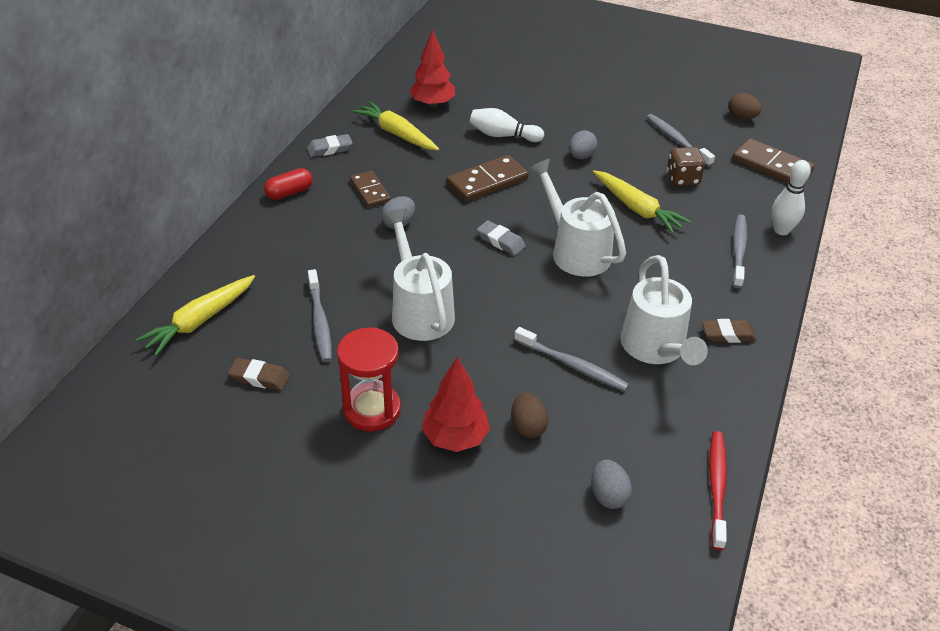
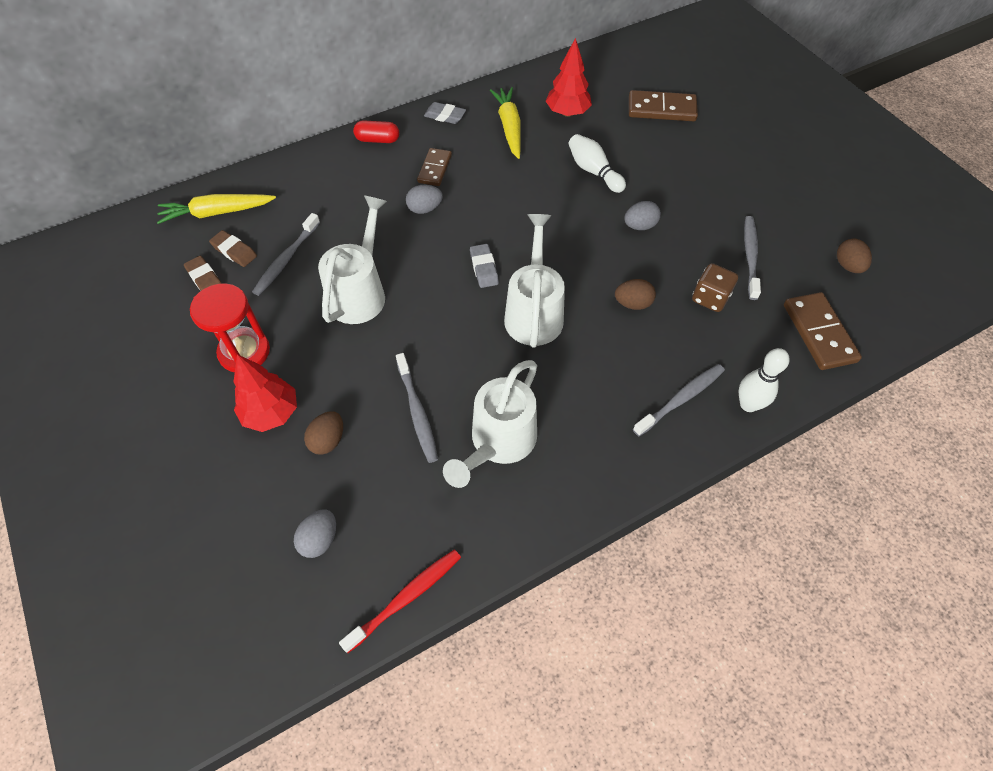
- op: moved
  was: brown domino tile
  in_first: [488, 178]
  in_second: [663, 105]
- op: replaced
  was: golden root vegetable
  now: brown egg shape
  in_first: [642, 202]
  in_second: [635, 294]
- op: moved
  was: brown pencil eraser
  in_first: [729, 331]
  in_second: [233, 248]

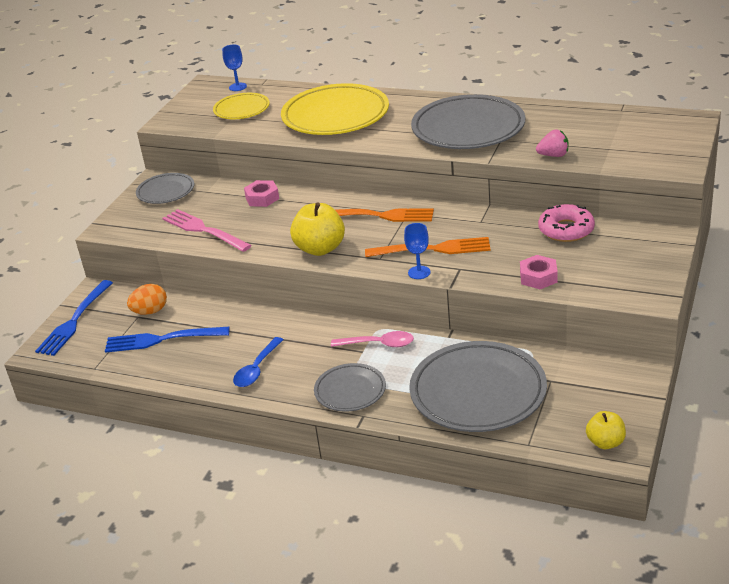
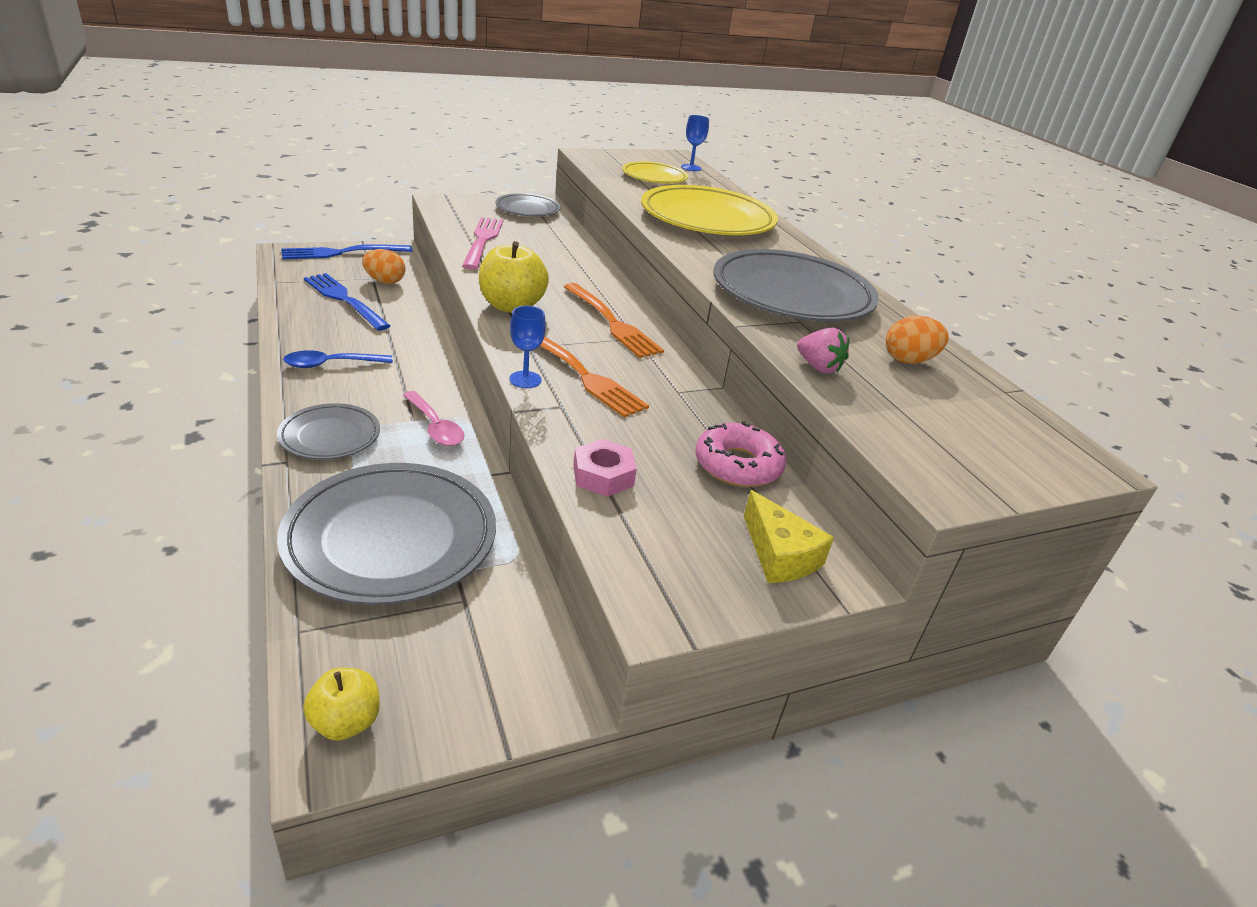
- op: removed
  was: pink nut
  in_first: [261, 193]
- op: added
  now: orange egg shape
  in_second: [917, 340]
- op: added
  now: golden cheese
  in_second: [789, 536]

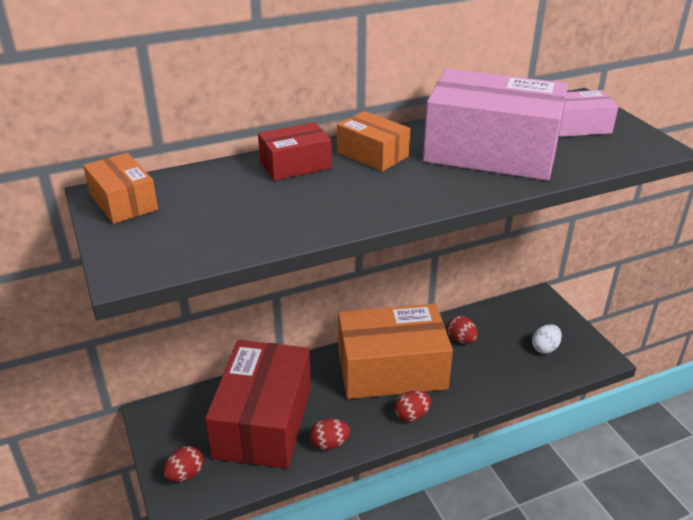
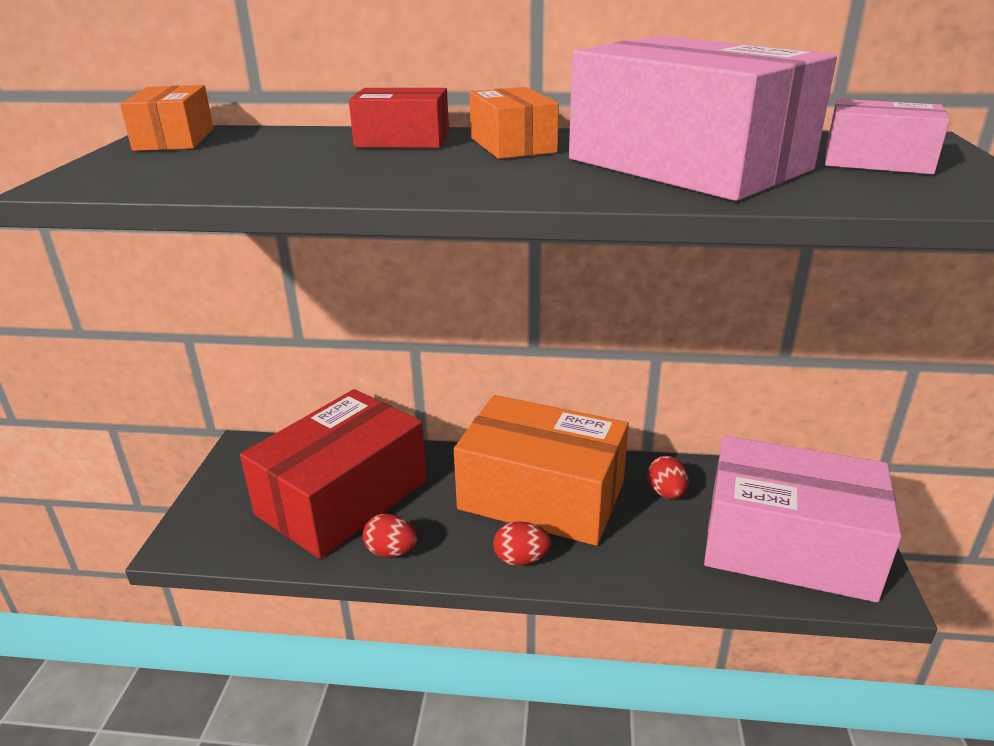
- op: replaced
  was: snow-white egg shape
  now: pink box
  in_first: [547, 339]
  in_second: [803, 519]
- op: removed
  was: crimson egg shape
  in_first: [183, 464]

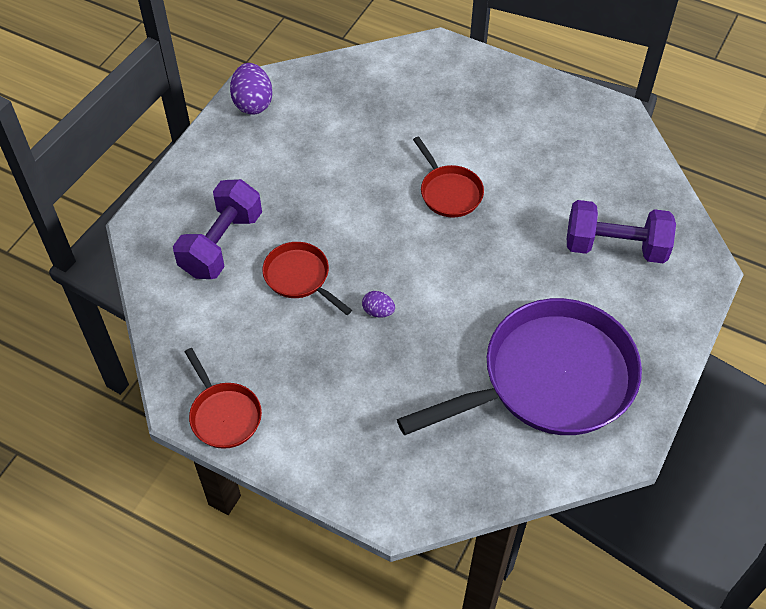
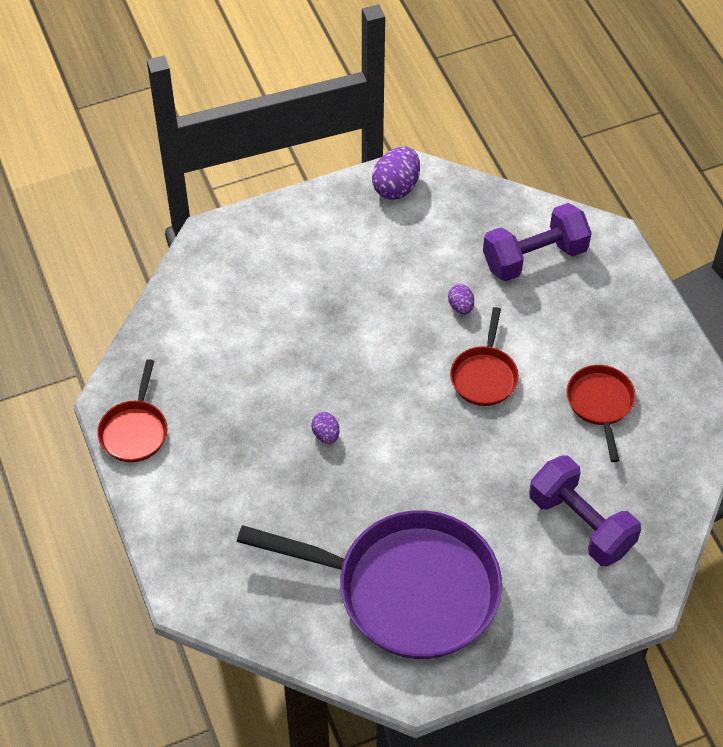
- op: moved
  was: purple free weight
  in_first: [217, 229]
  in_second: [537, 242]
- op: moved
  was: crimson frying pan
  in_first: [307, 278]
  in_second: [601, 413]
- op: added
  now: purple egg shape
  in_second: [461, 299]

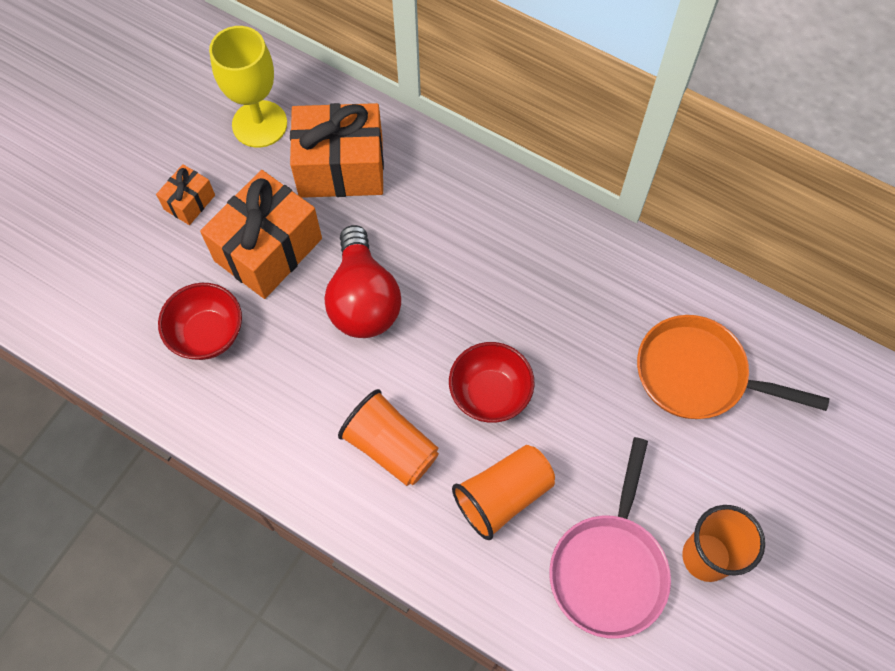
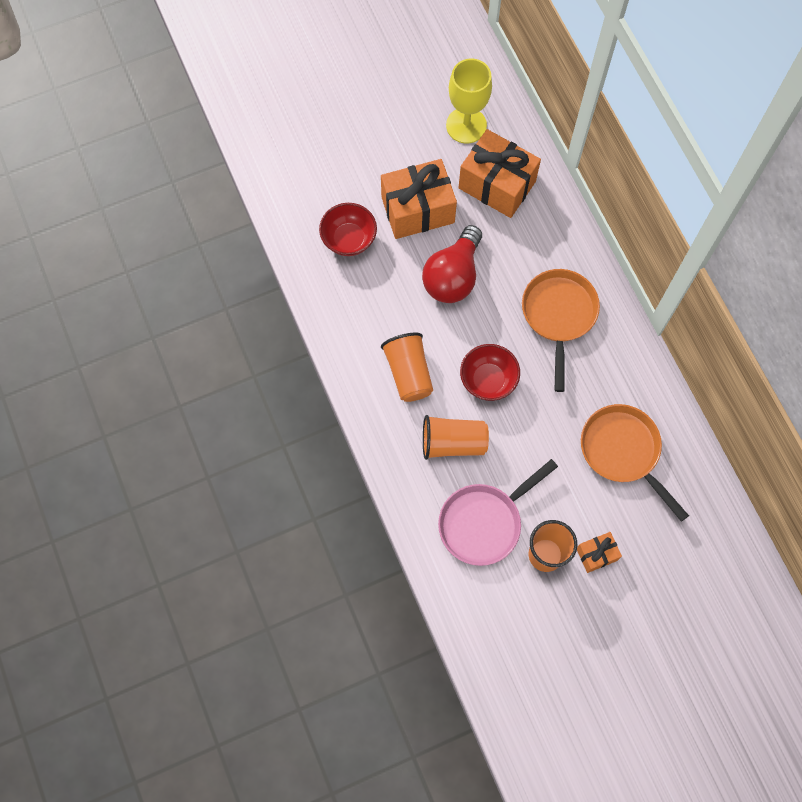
- op: moved
  was: orange wrapped gift
  in_first: [185, 194]
  in_second: [599, 552]
- op: added
  now: orange frying pan
  in_second: [561, 330]

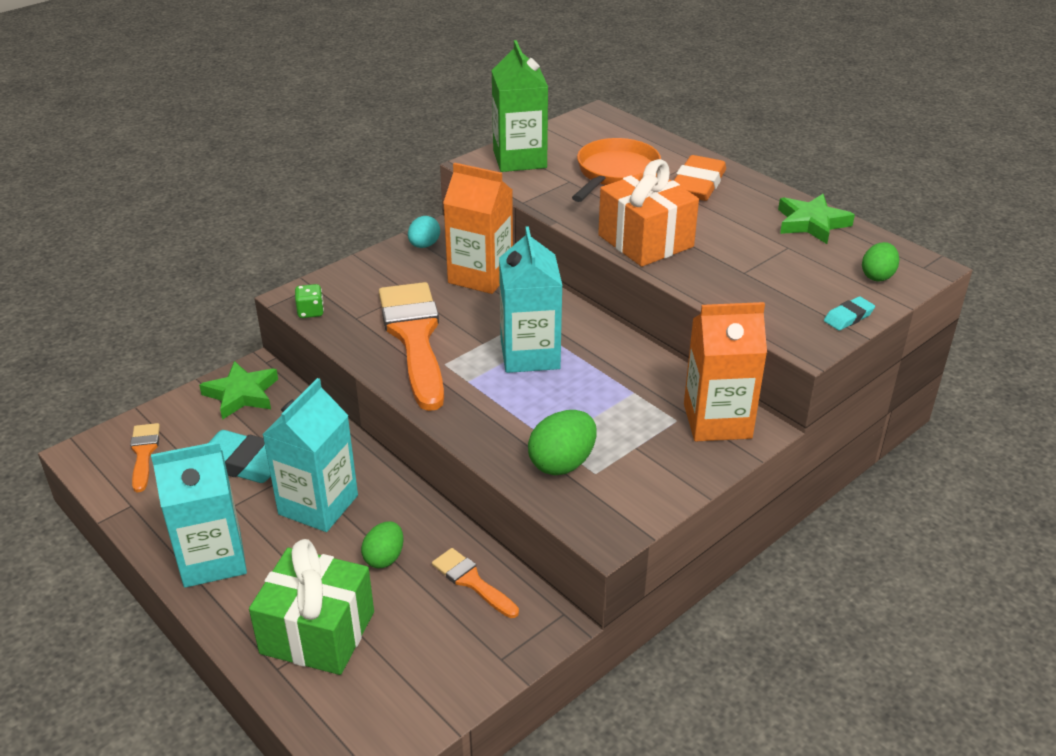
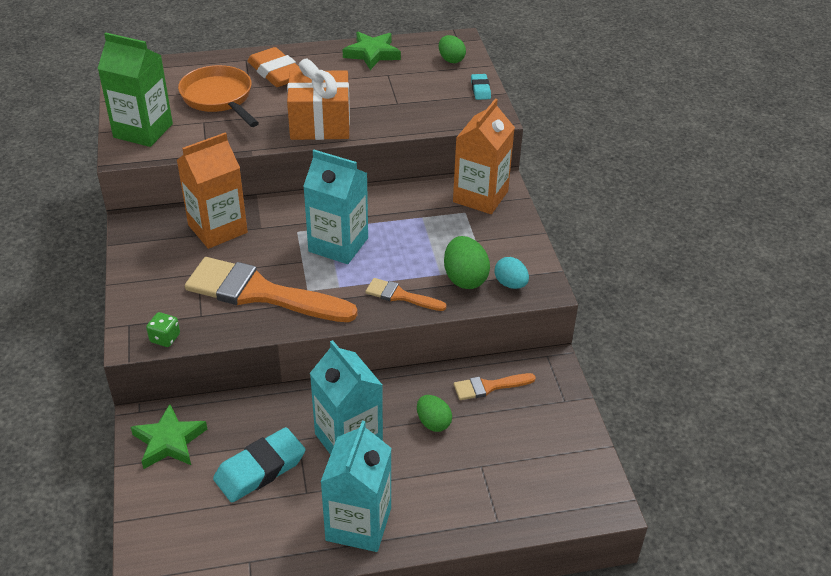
- op: moved
  was: aqua egg shape
  in_first: [424, 232]
  in_second: [511, 273]
- op: moved
  was: orange brush
  in_first: [145, 457]
  in_second: [406, 294]
- op: removed
  was: green wrapped gift
  in_first: [311, 607]

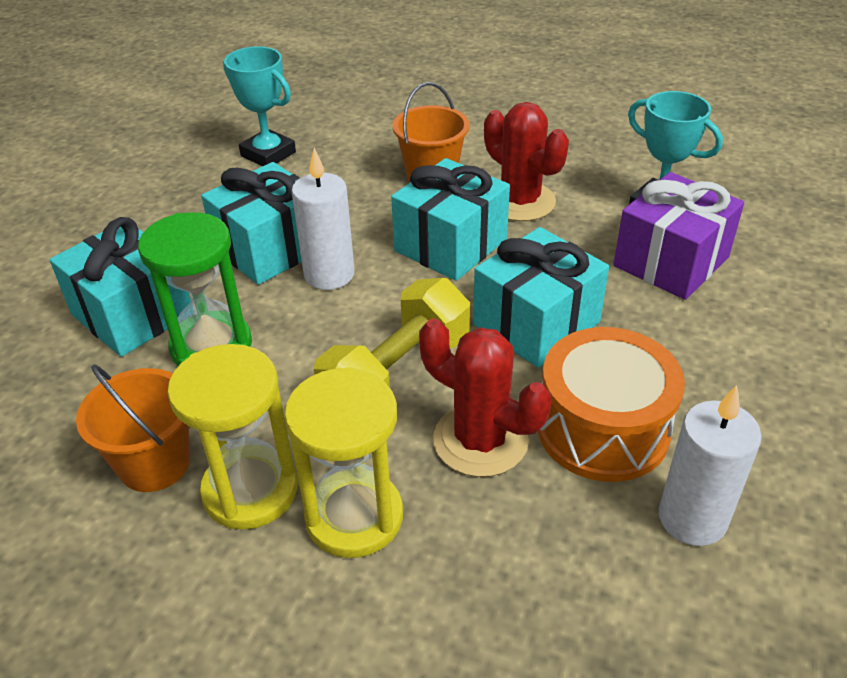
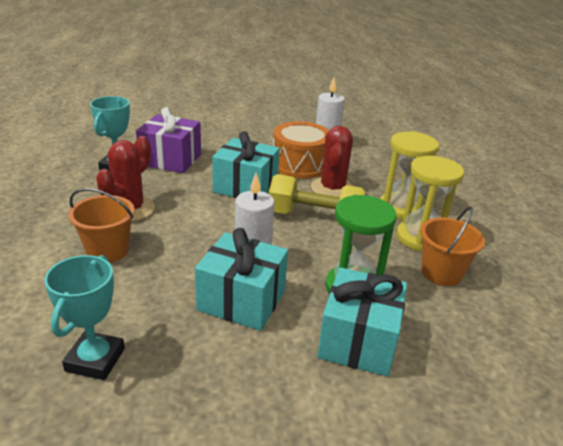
- op: removed
  was: aqua wrapped gift
  in_first: [450, 219]

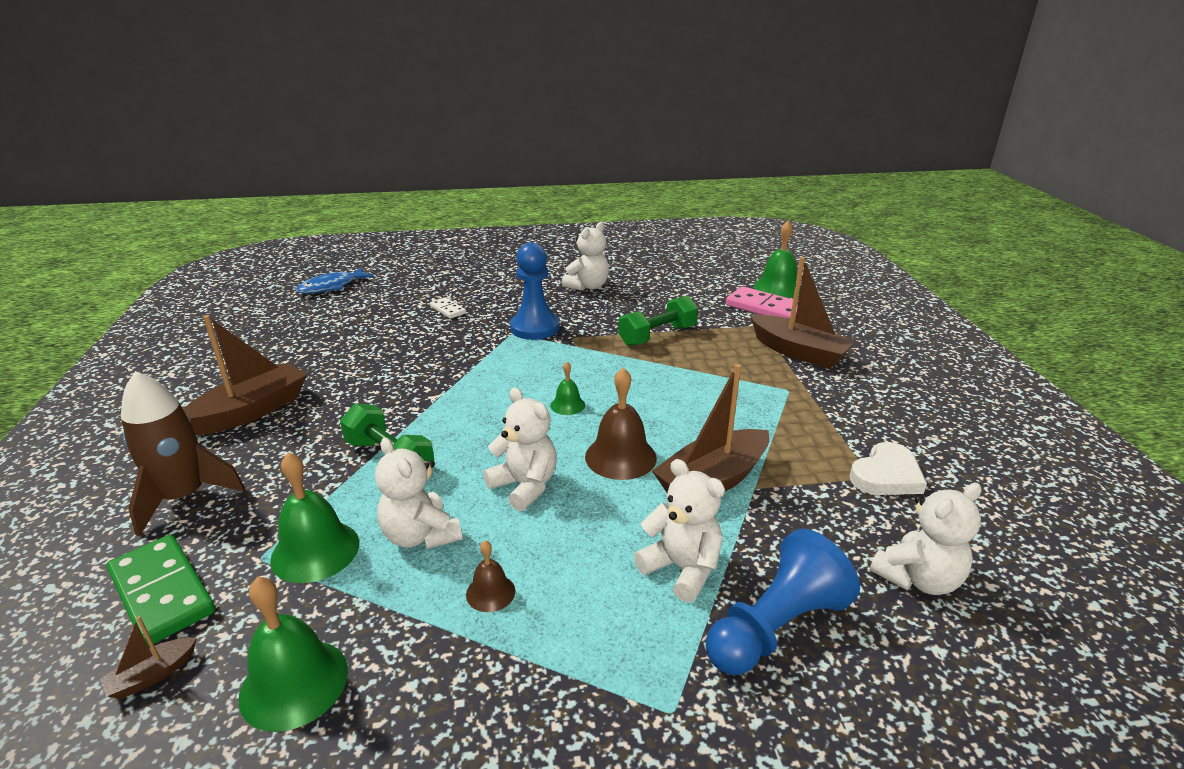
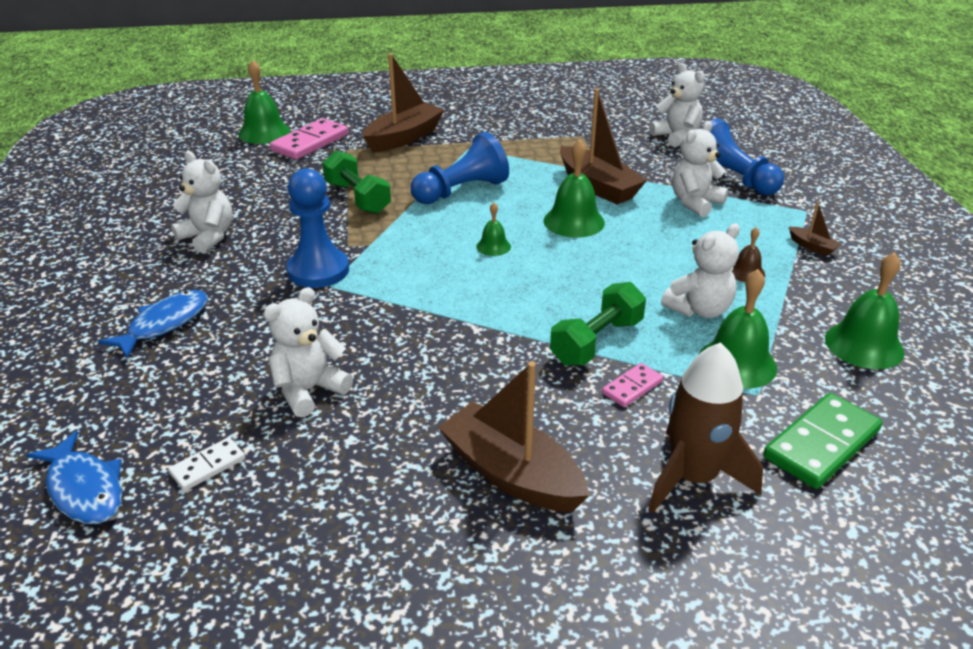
- op: moved
  was: snow-white domino tile
  in_first: [448, 308]
  in_second: [206, 464]
- op: recoloured
  was: brown bell
  now: green bell
  in_first: [621, 423]
  in_second: [574, 188]
- op: moved
  was: snow-white stuffed bear
  in_first: [520, 449]
  in_second: [308, 352]
- op: removed
  was: snow-white heart
  in_first: [888, 468]
- op: moved
  was: brown sailboat
  in_first: [148, 657]
  in_second: [815, 228]
- op: added
  now: blue chess pawn
  in_second: [460, 168]
- op: added
  now: blue fish figure
  in_second: [153, 324]
- op: added
  now: pink domino tile
  in_second: [632, 385]

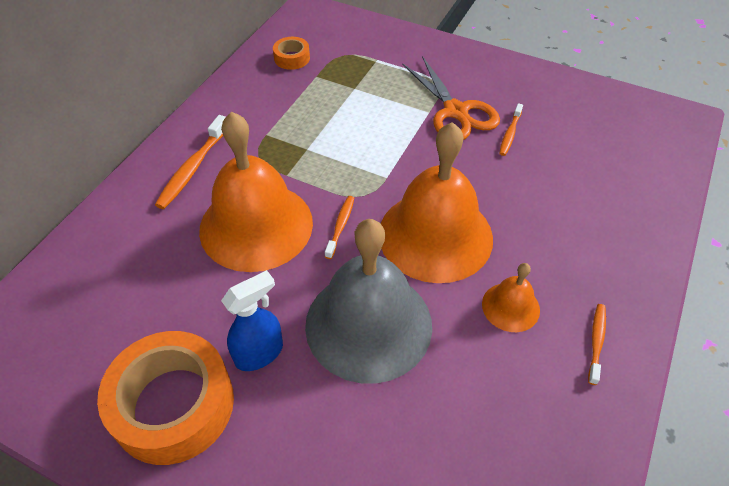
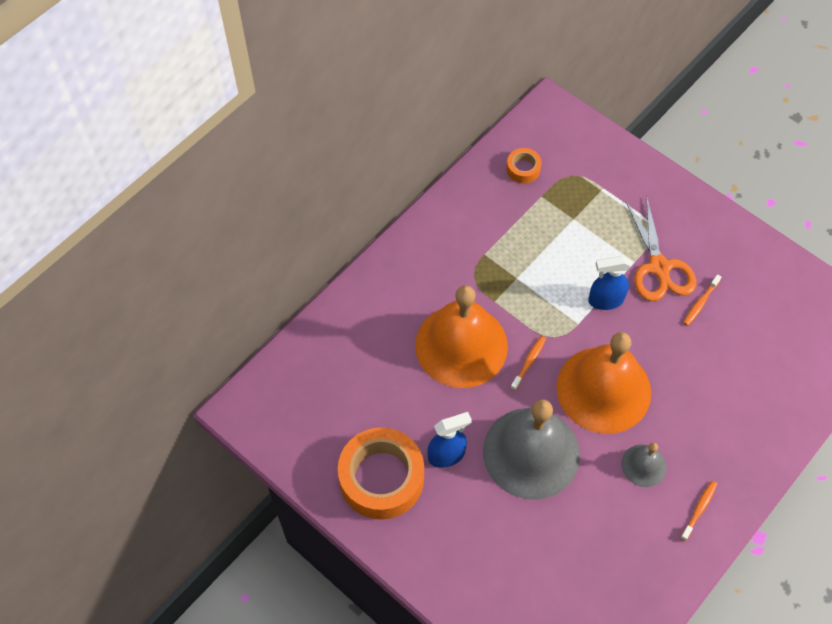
- op: removed
  was: orange toothbrush
  in_first: [190, 162]
- op: recoloured
  was: orange bell
  now: ash-grey bell
  in_first: [511, 297]
  in_second: [644, 465]
- op: added
  now: blue sprayer
  in_second: [609, 283]

